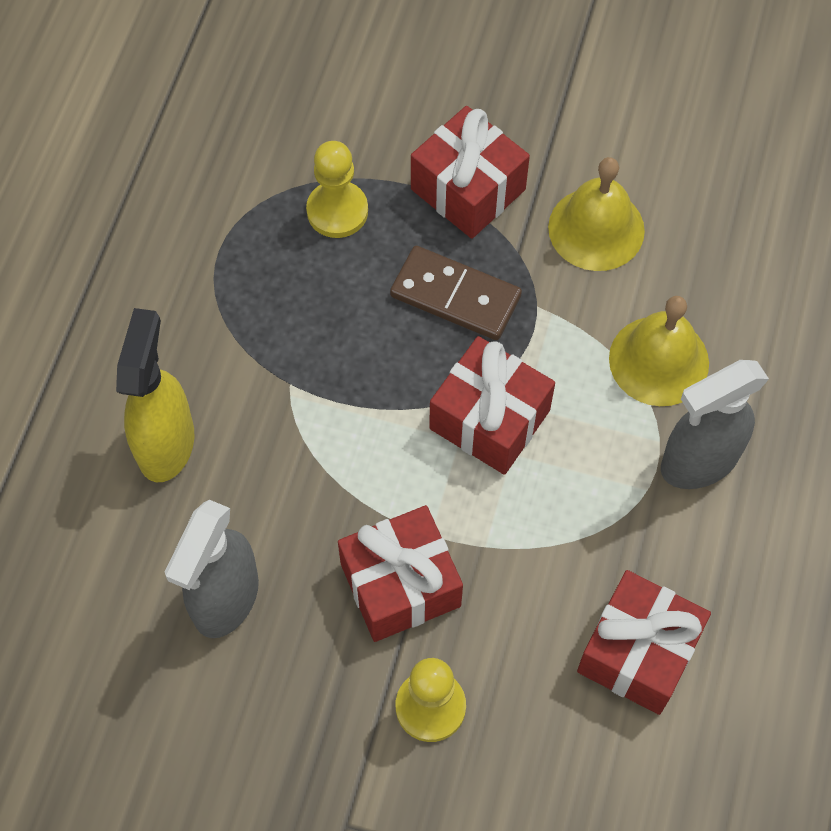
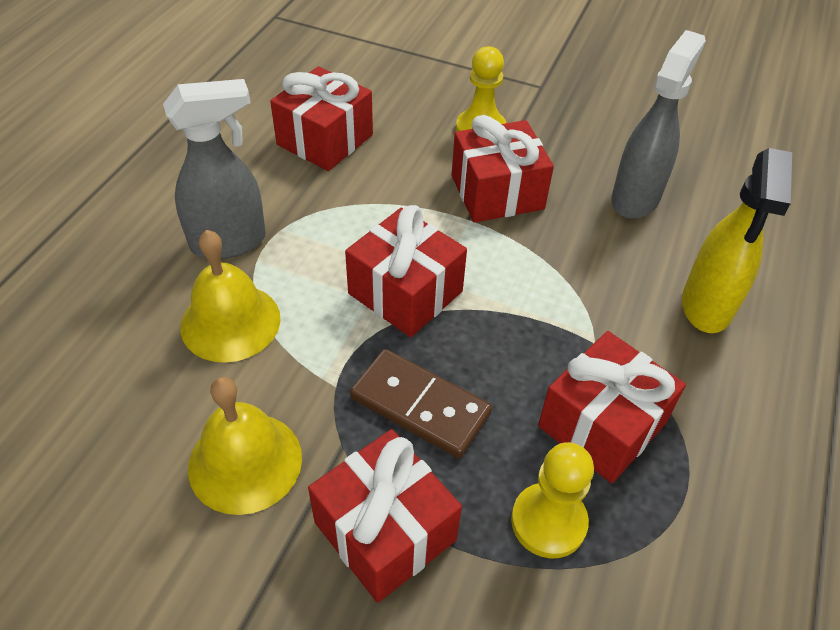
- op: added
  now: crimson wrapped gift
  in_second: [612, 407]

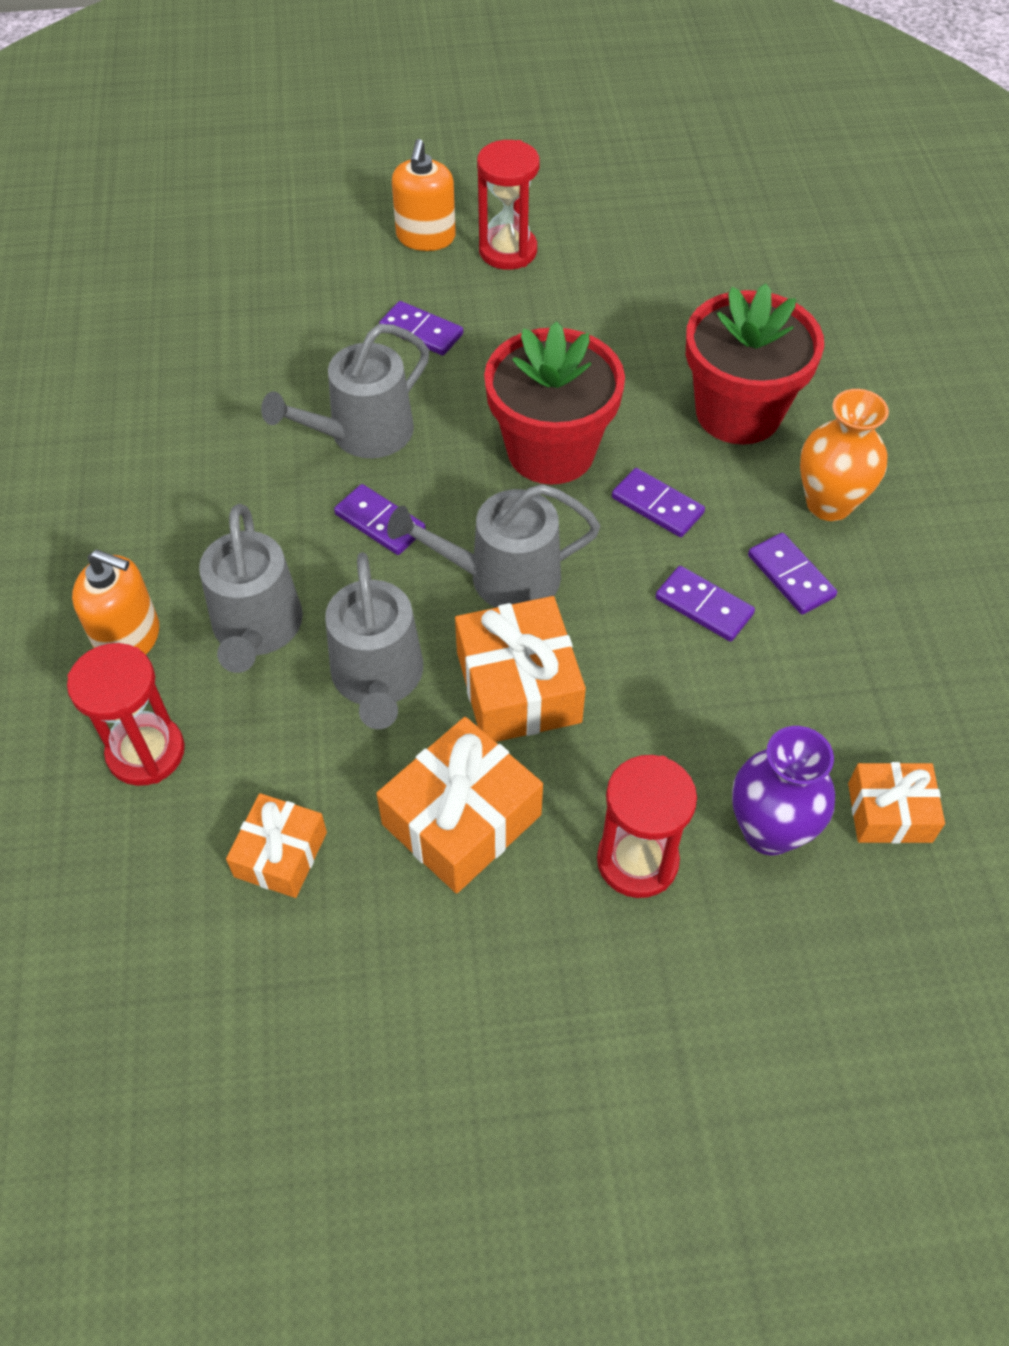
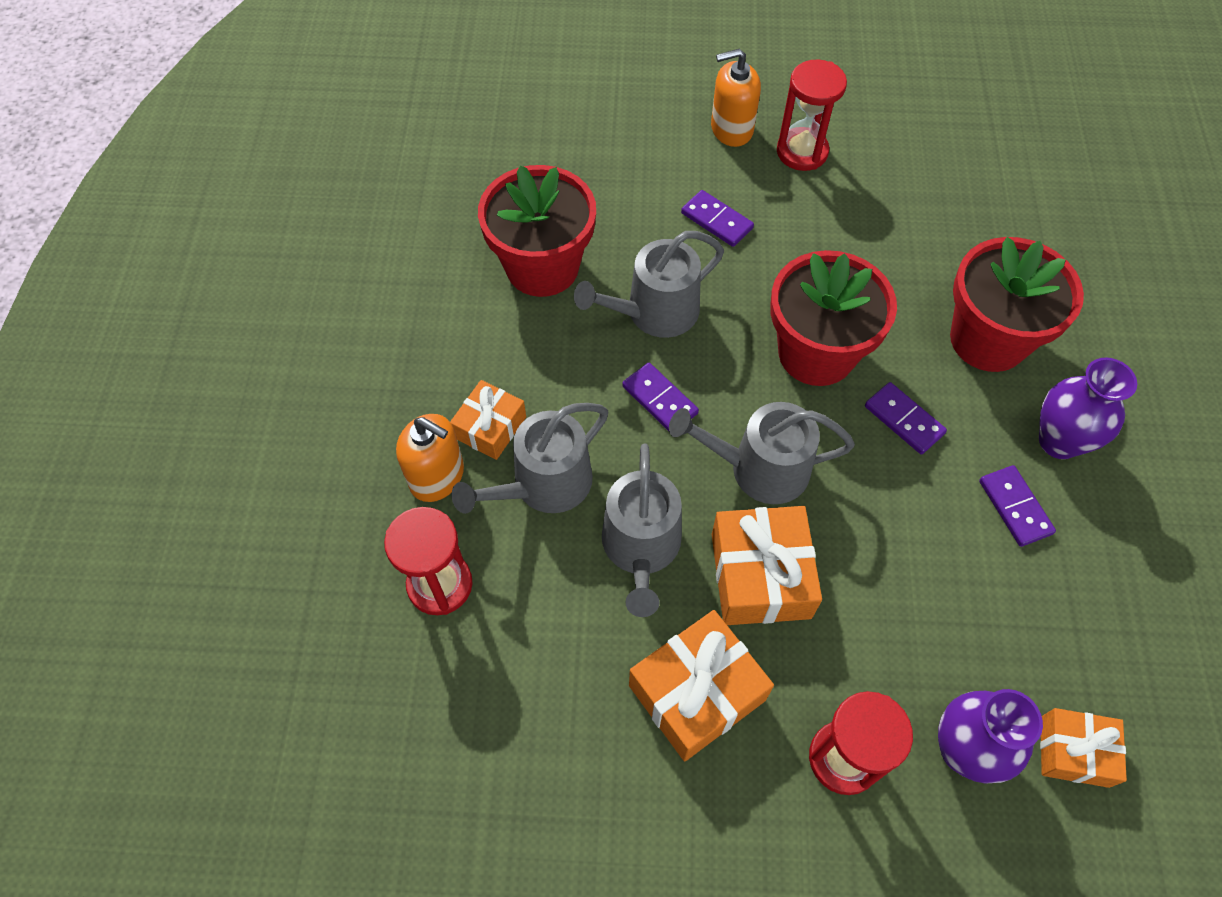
- op: turned
  was: orange pump bottle
  in_first: [424, 195]
  in_second: [736, 98]
  clockwise: 60
- op: recoloured
  was: orange tall vase
  now: purple tall vase
  in_first: [844, 455]
  in_second: [1088, 408]
- op: turned
  was: ash-grey watering can
  in_first: [251, 588]
  in_second: [530, 458]
  clockwise: 45
- op: removed
  was: purple domino tile
  in_first: [705, 604]
- op: moved
  was: orange wrapped gift
  in_first: [276, 845]
  in_second: [488, 420]
- op: added
  now: crimson plant pot
  in_second: [537, 231]

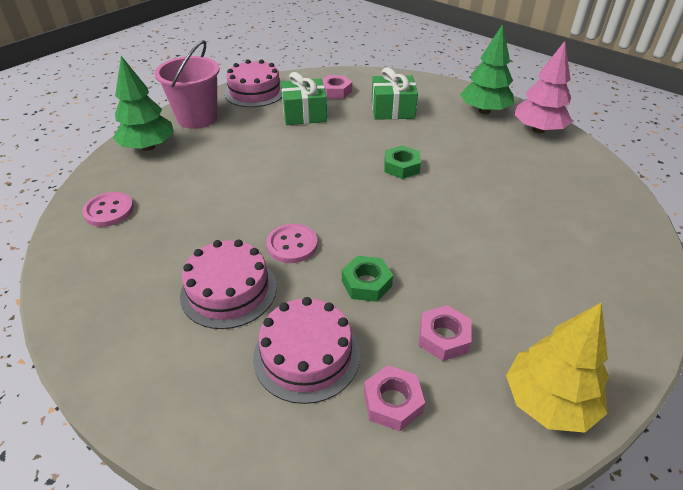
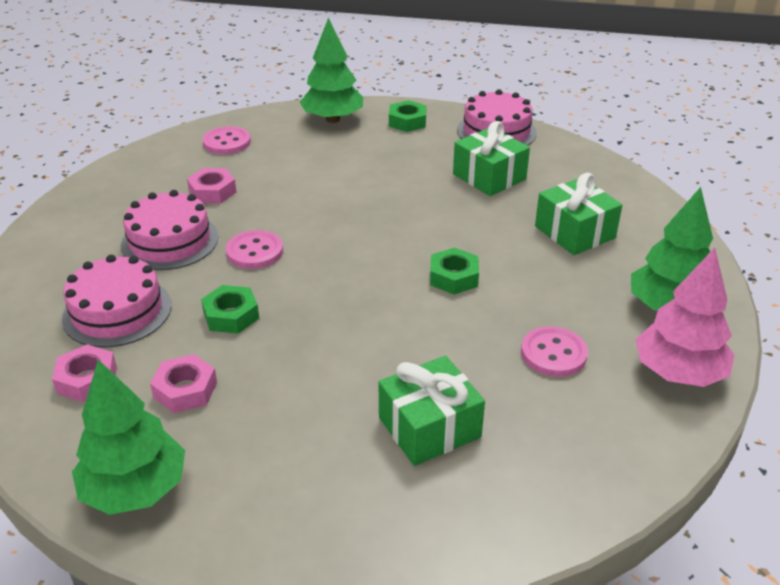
- op: replaced
  was: pink bucket
  now: green nut
  in_first: [187, 84]
  in_second: [408, 116]
- op: moved
  was: pink nut
  in_first: [337, 87]
  in_second: [211, 185]
- op: recoloured
  was: golden tree
  now: green tree
  in_first: [557, 368]
  in_second: [128, 437]
- op: added
  now: pink button
  in_second: [554, 351]
- op: added
  now: green wrapped gift
  in_second: [432, 411]

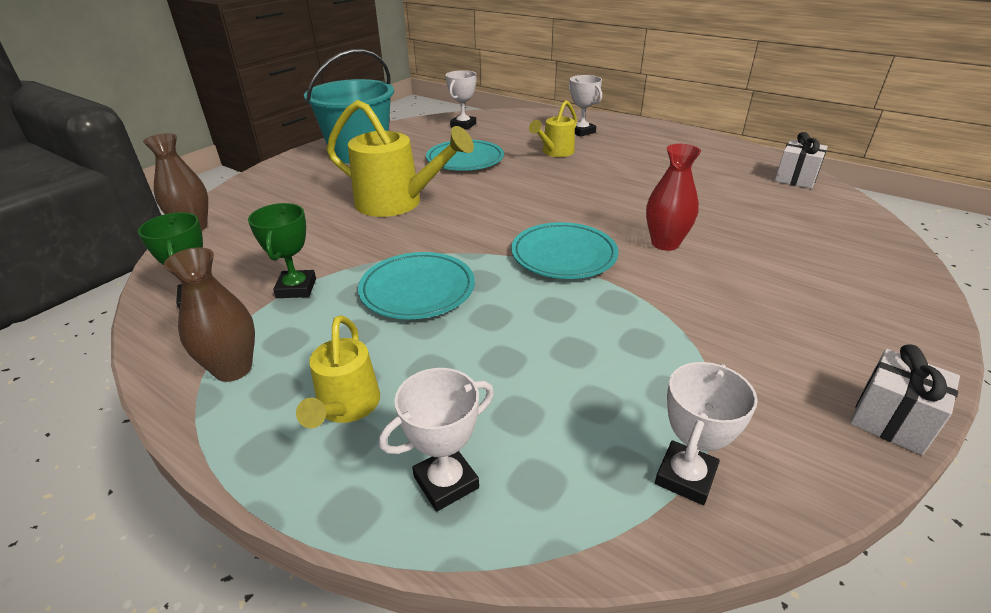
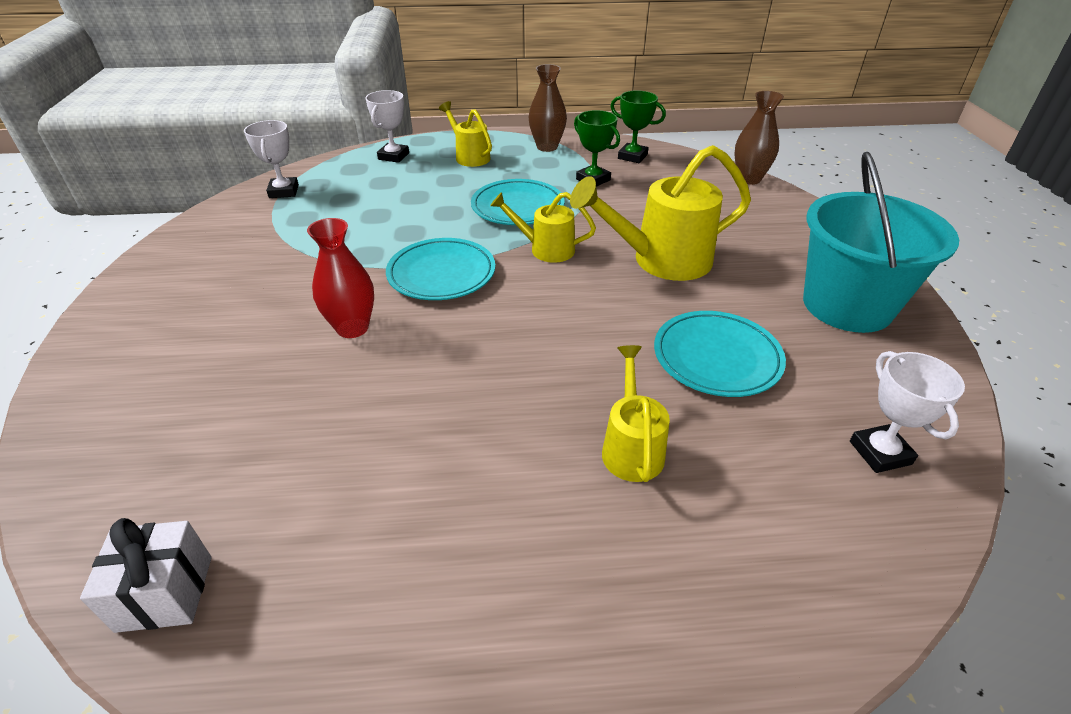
- op: removed
  was: snow-white award cup
  in_first: [585, 106]
- op: removed
  was: snow-white wrapped gift
  in_first: [905, 400]
- op: added
  now: golden watering can
  in_second: [543, 227]

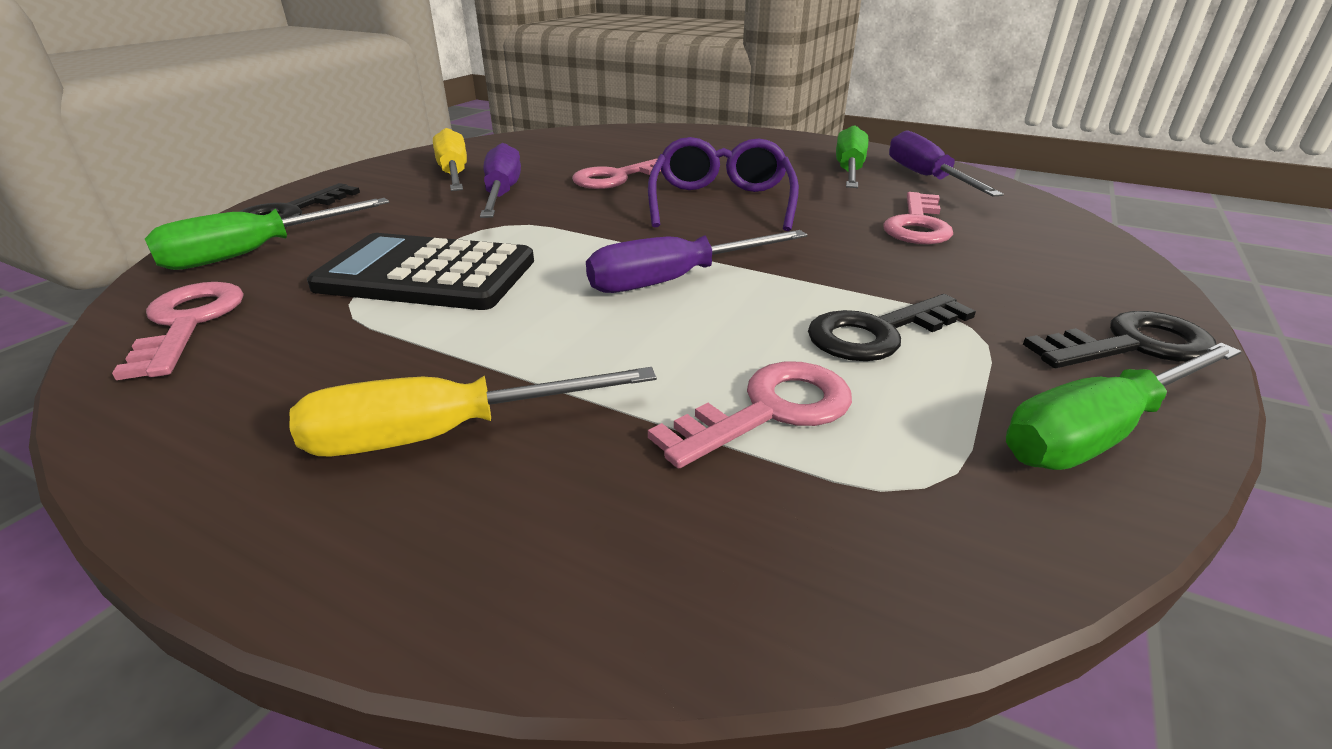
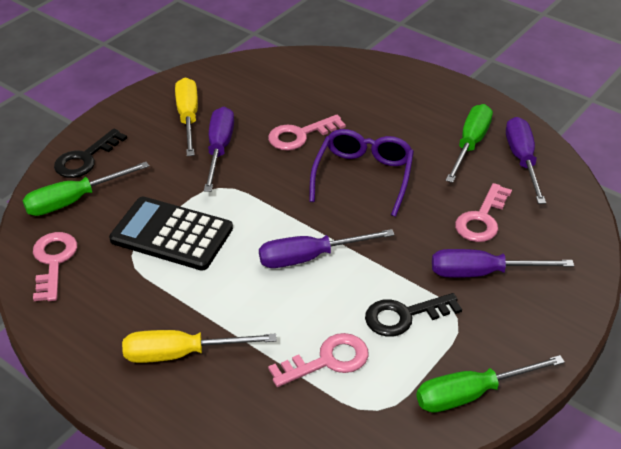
- op: removed
  was: ebony door key
  in_first: [1120, 339]
- op: added
  now: purple screwdriver
  in_second: [503, 263]

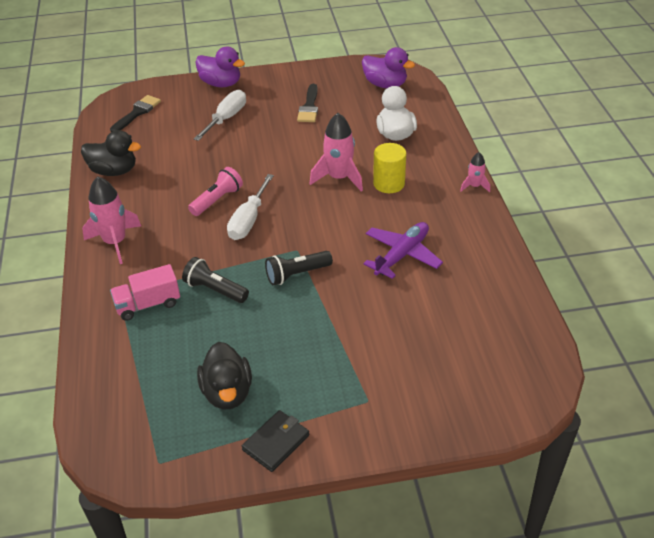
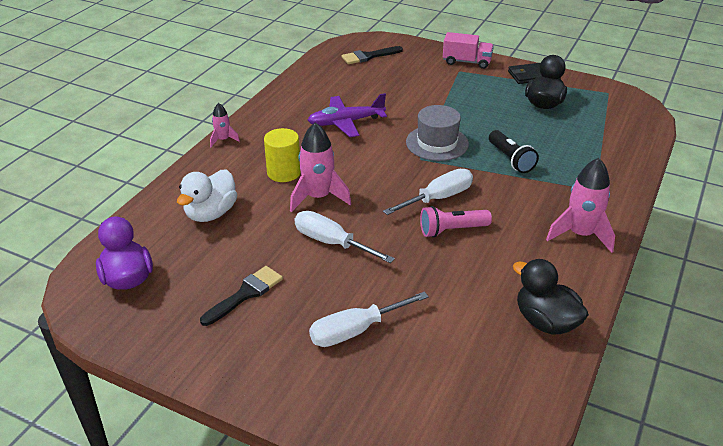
- op: removed
  was: purple toy duck
  in_first: [220, 67]
- op: moved
  was: ebony brush
  in_first: [135, 113]
  in_second: [372, 55]
- op: replaced
  was: ebony flashlight
  now: ash-grey hat
  in_first: [299, 268]
  in_second: [437, 133]
- op: moved
  was: pink toy truck
  in_first: [145, 292]
  in_second: [468, 50]
- op: added
  now: snow-white screwdriver
  in_second: [345, 237]

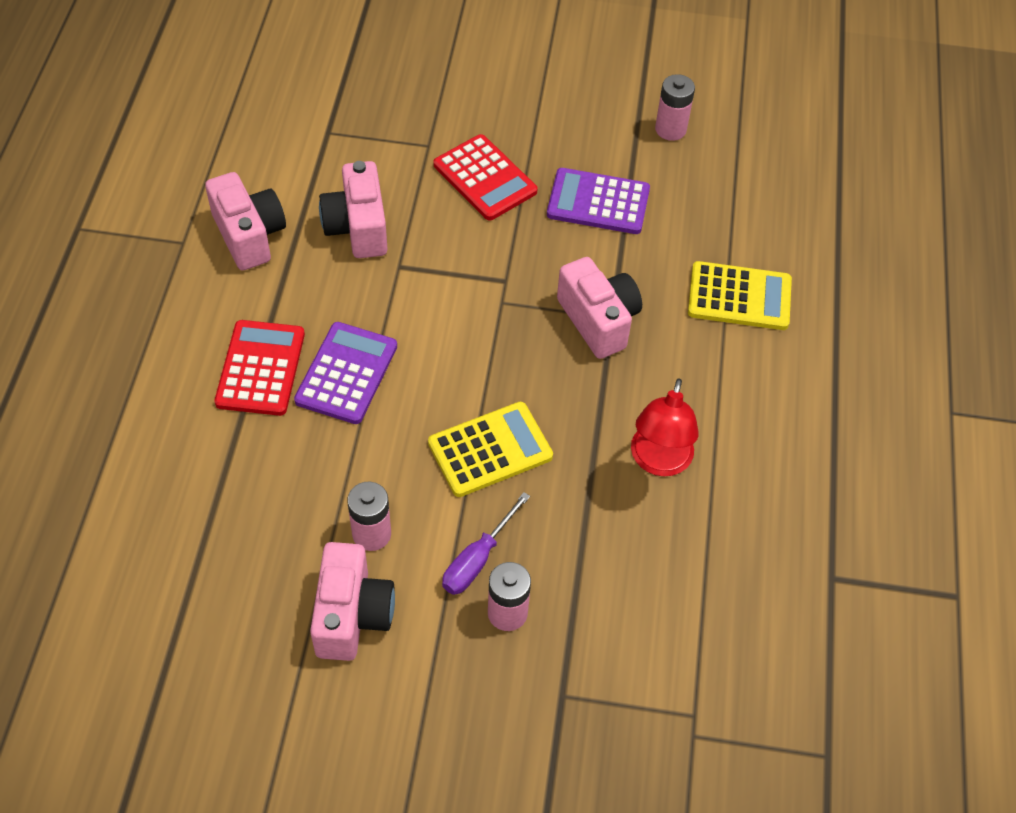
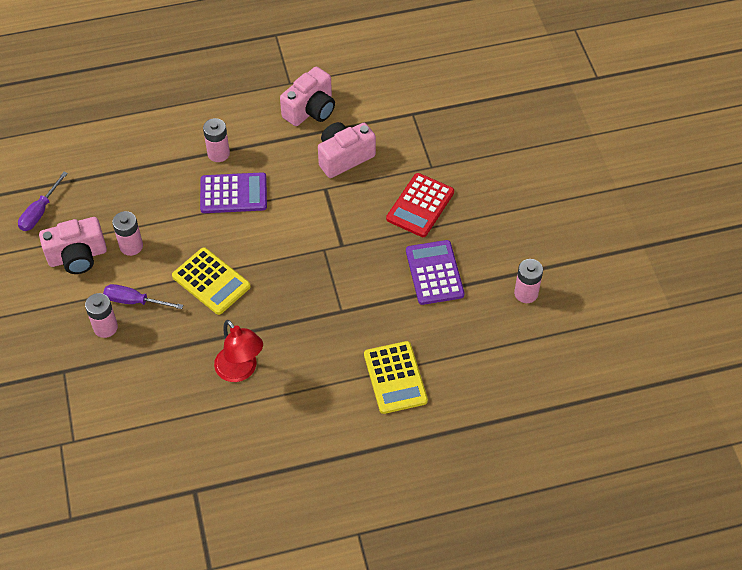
- op: removed
  was: pink photo camera
  in_first: [599, 308]
- op: replaced
  was: crimson calculator
  now: pink AA battery
  in_first: [259, 368]
  in_second: [216, 140]
- op: turned
  was: crimson desk lamp
  in_first: [665, 427]
  in_second: [238, 351]
  clockwise: -120
- op: added
  now: purple screwdriver
  in_second: [43, 201]

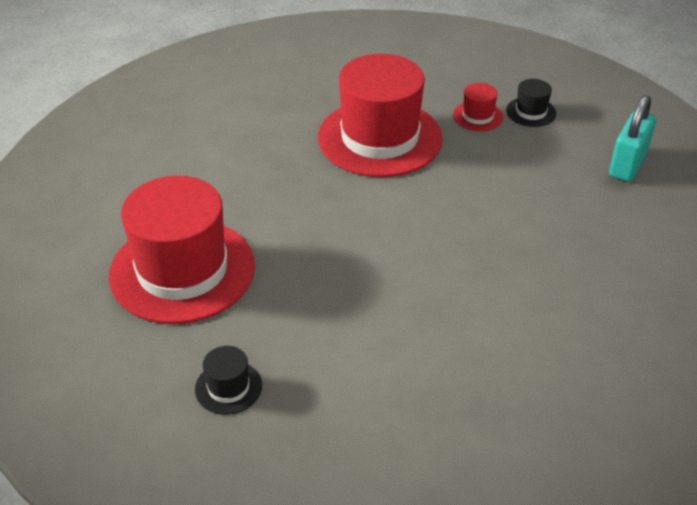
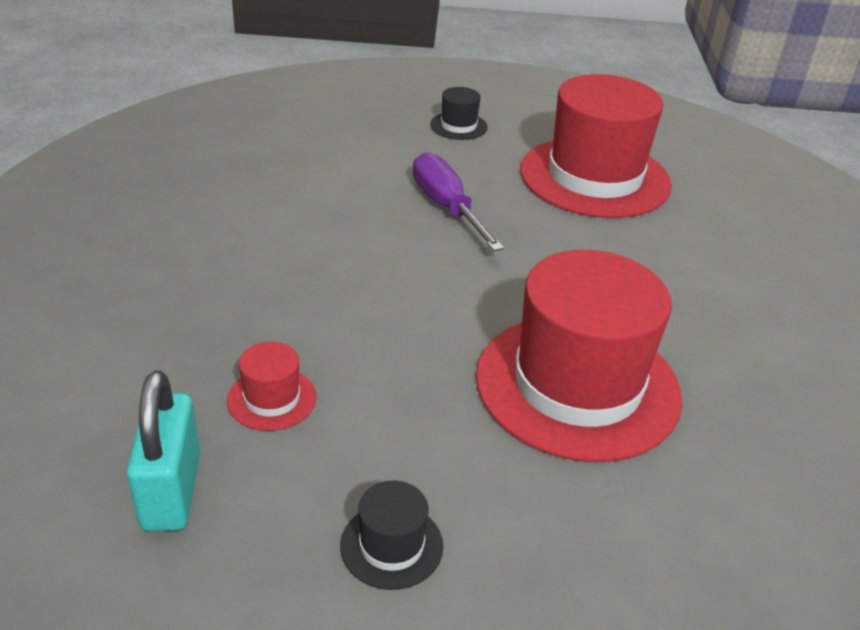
- op: moved
  was: crimson hat
  in_first: [478, 107]
  in_second: [271, 386]
- op: added
  now: purple screwdriver
  in_second: [458, 201]

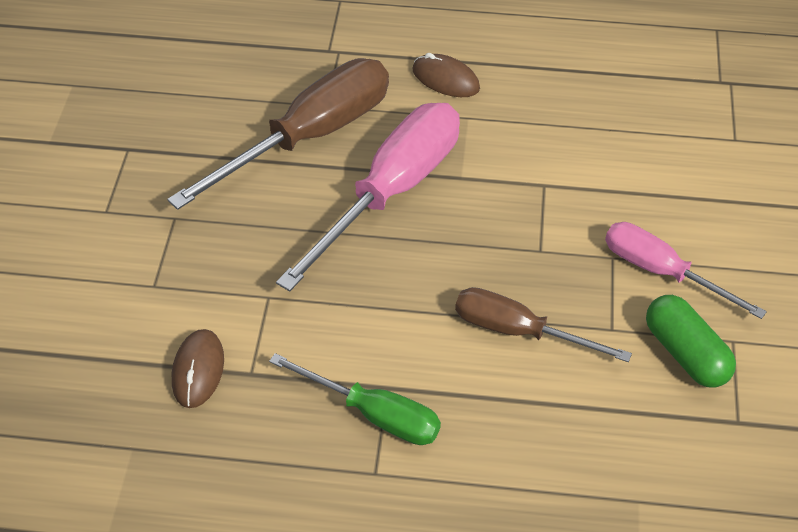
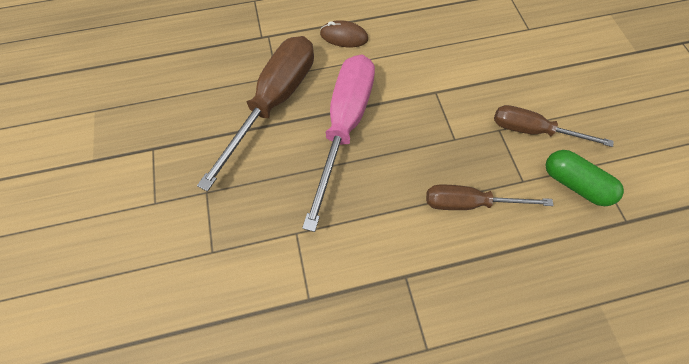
- op: recoloured
  was: pink screwdriver
  now: brown screwdriver
  in_first: [686, 270]
  in_second: [554, 126]
- op: removed
  was: brown mouse
  in_first: [198, 368]
- op: removed
  was: green screwdriver
  in_first: [355, 399]

